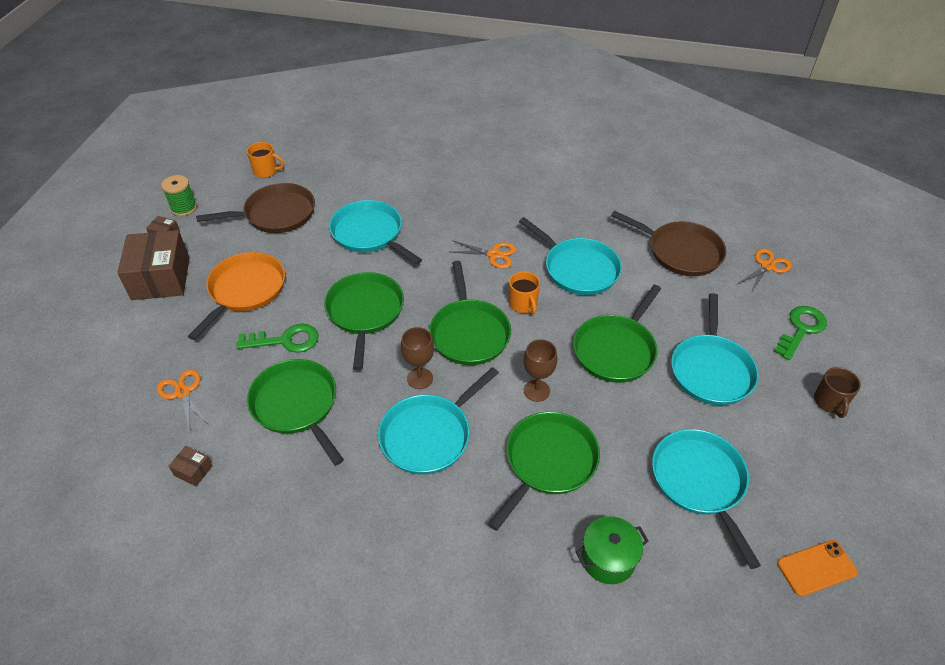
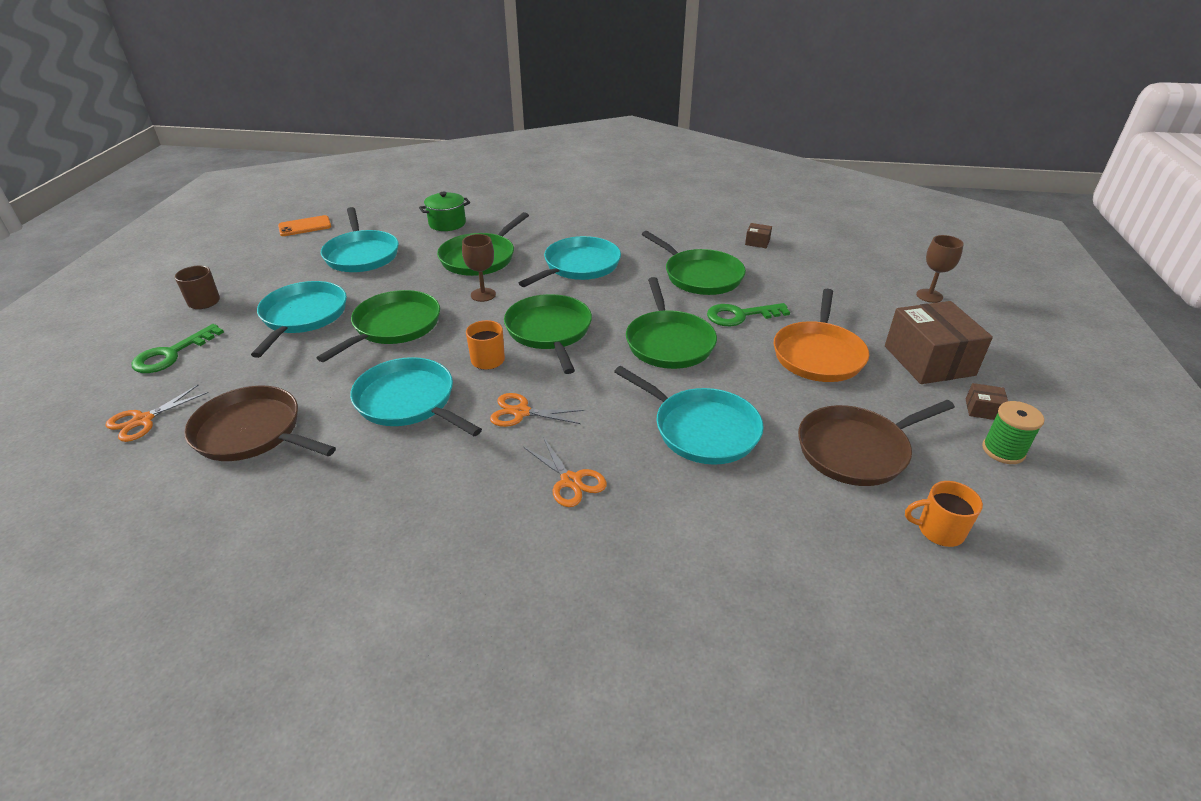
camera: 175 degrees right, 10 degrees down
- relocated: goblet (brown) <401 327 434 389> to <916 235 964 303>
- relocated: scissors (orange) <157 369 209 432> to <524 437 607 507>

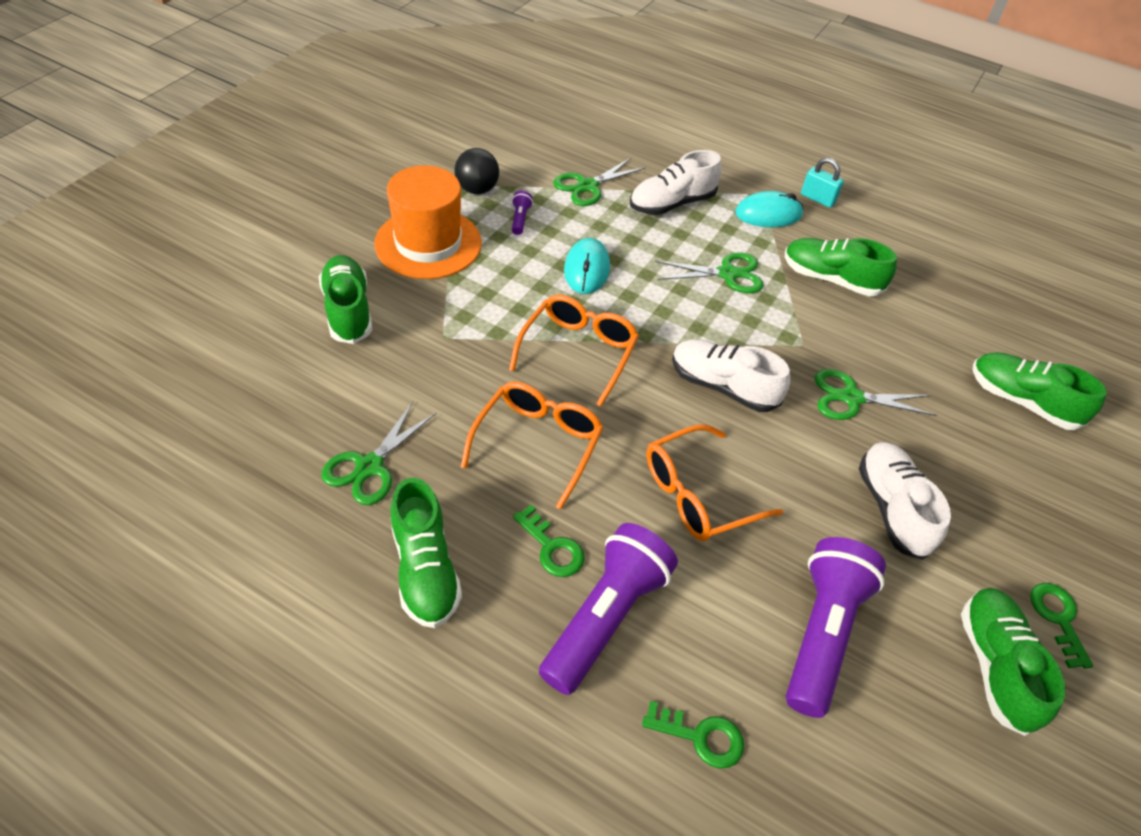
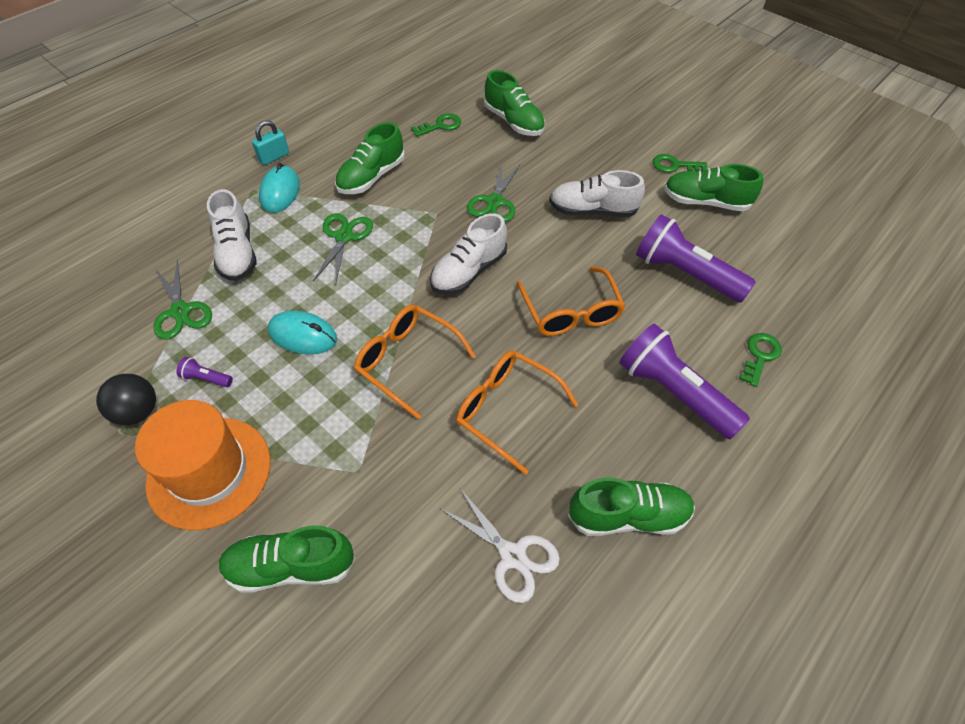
camera: 75 degrees left, 5 degrees up
- spun: shoe (green) <973 352 1107 430> = <484 70 545 136> 90 degrees counterclockwise
- colour: scissors (green) <321 401 437 505> to scissors (white) <441 487 560 603>
- relocated: key (green) <513 505 585 577> to <411 113 461 137>

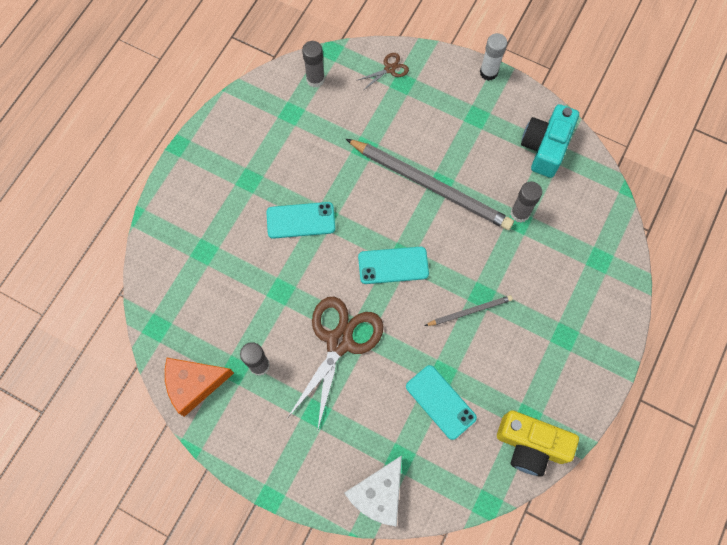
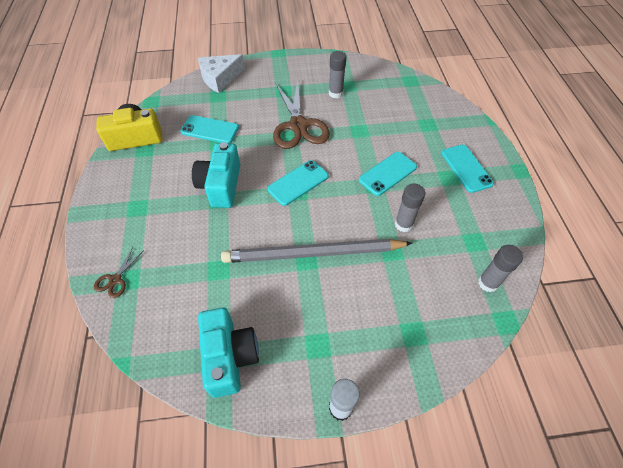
camera: 145 degrees right, 15 degrees down
- relocated: scissors (brown) <356 53 409 90> to <94 247 144 298>
- relocated: glue stick (grey) <511 182 542 223> to <395 183 425 232>
- exchanged: pencil (grey) <425 295 513 326> to camera (turquoise) <192 142 240 208>
- missing: cheese (orange) <165 358 234 417>
- spun: cheese (white) <344 455 402 527> = <198 54 245 93> 120 degrees counterclockwise
- appeared: phone (turquoise) <441 145 494 193>

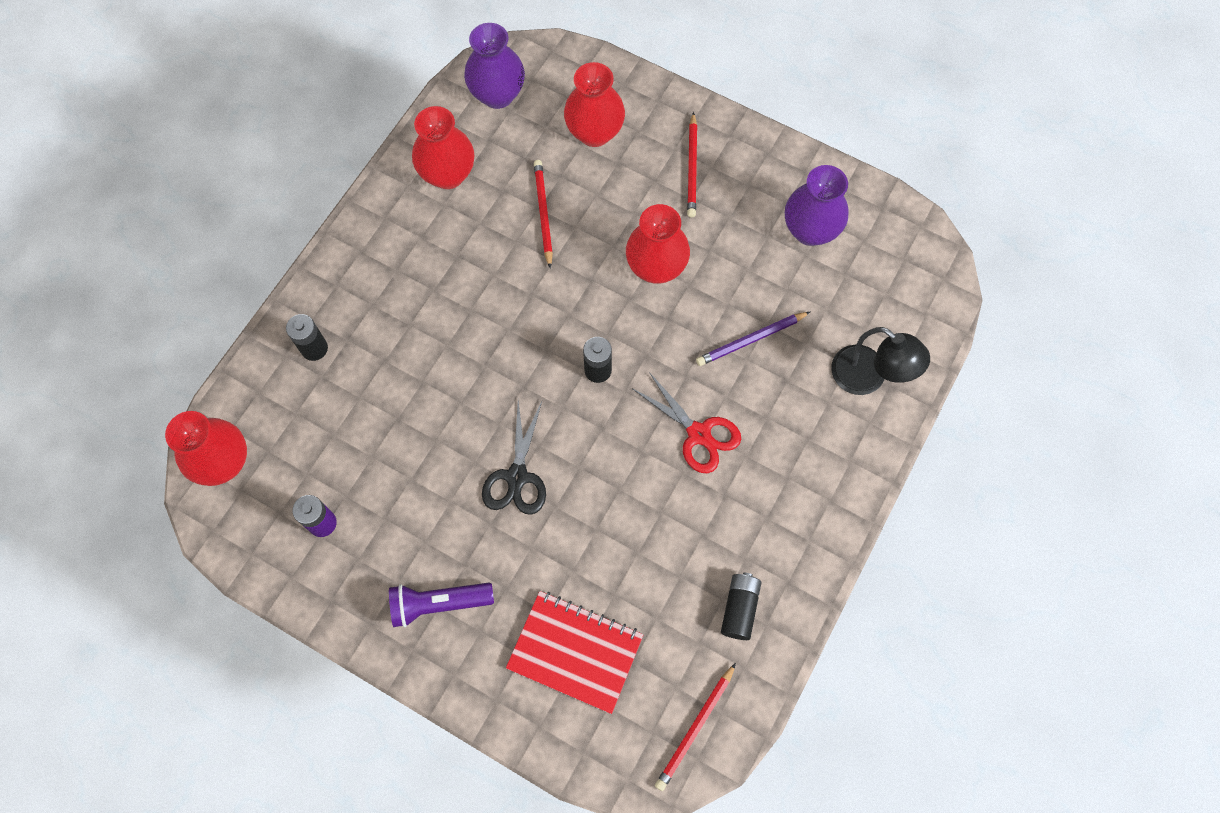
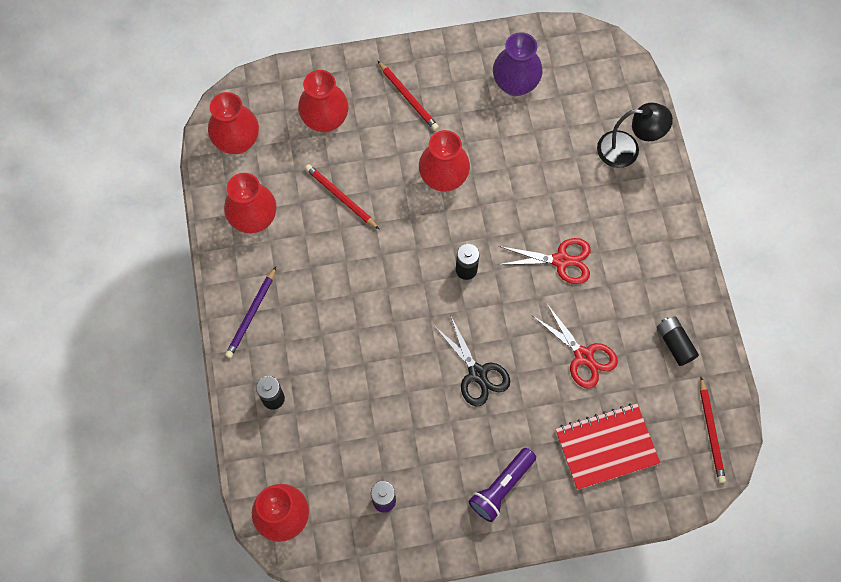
camera: 40 degrees left, 0 degrees up
- colour: vase (purple) <464 23 525 109> to vase (red) <208 92 259 154>
- relocated: pencil (purple) <696 312 810 366> to <225 267 276 358>
- appeared: scissors (red) <533 303 618 389>

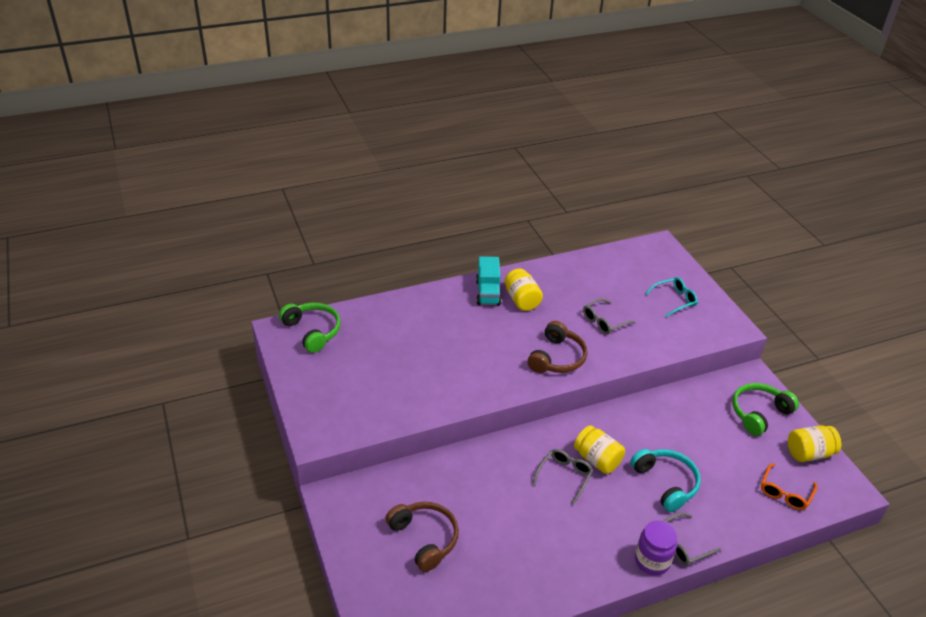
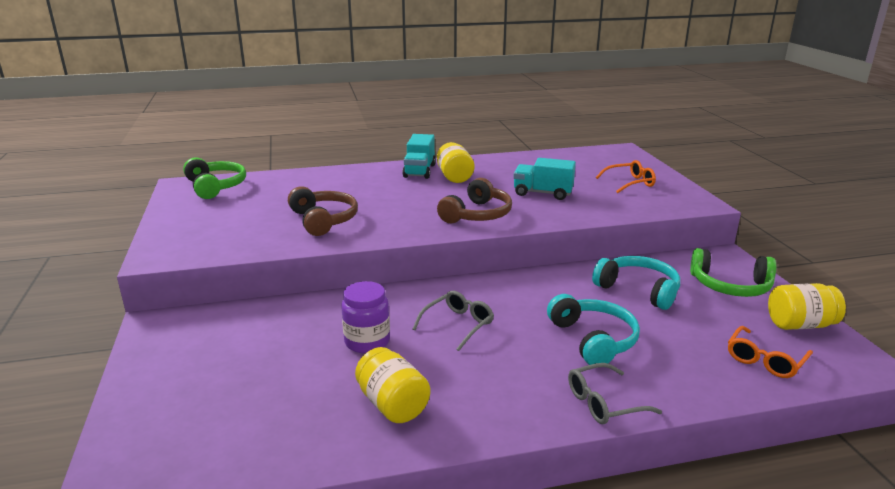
camera: 10 degrees right, 15 degrees down
- colour: glasses (turquoise) <645 277 698 317> to glasses (orange) <596 160 656 193>
- exchanged: glasses (grey) <583 298 636 334> to truck (turquoise) <513 158 576 200>
- spun: headphones (green) <732 383 799 436> = <690 248 776 297> 135 degrees counterclockwise
- relocated: jar (yellow) <574 425 625 474> to <355 347 431 423>
- relocated: headphones (brown) <385 502 459 572> to <288 186 358 236>
- relocated: jar (purple) <635 521 677 575> to <341 281 390 353>
- appeared: headphones (turquoise) <592 256 680 310>

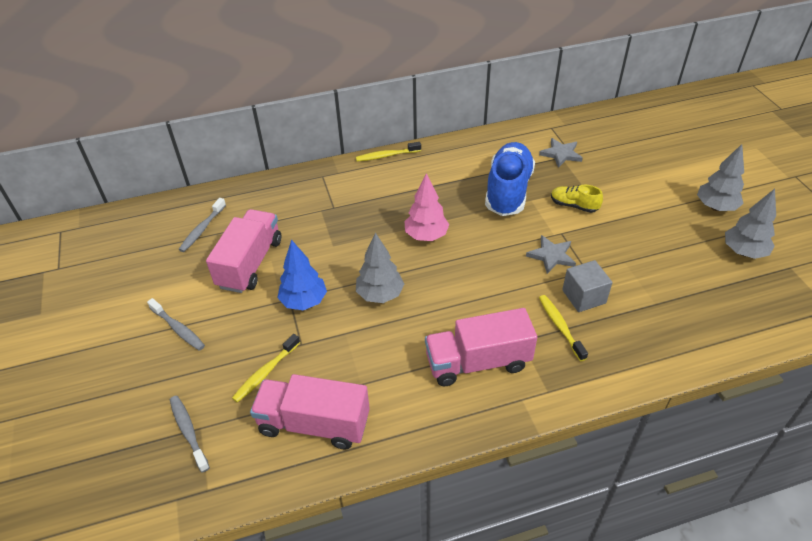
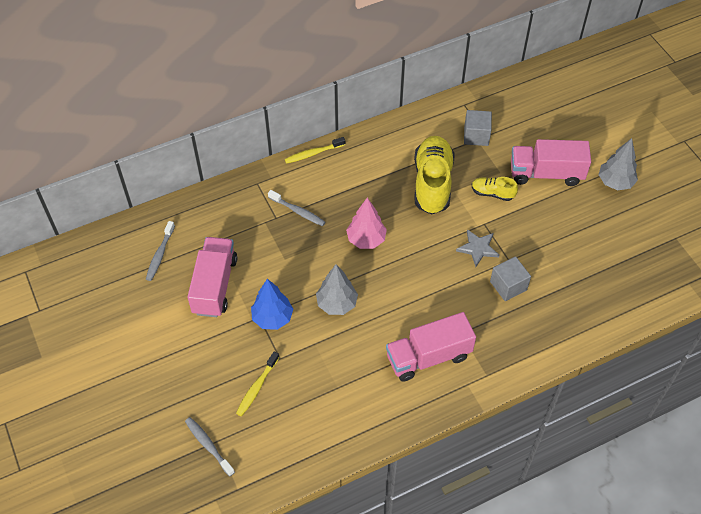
camera: 10 degrees left, 10 degrees up
- exchanged: star (grey) <539 138 583 168> to cube (grey) <464 110 492 146>
- colour: shoe (blue) <485 142 535 216> to shoe (yellow) <414 136 455 215>
- missing: tree (grey) <725 189 776 259>
- missing: toothbrush (yellow) <539 295 588 361>
- relocated: toothbrush (grey) <147 298 205 351> to <268 190 325 226>
- relocated: truck (pink) <250 374 370 450> to <511 139 591 186>

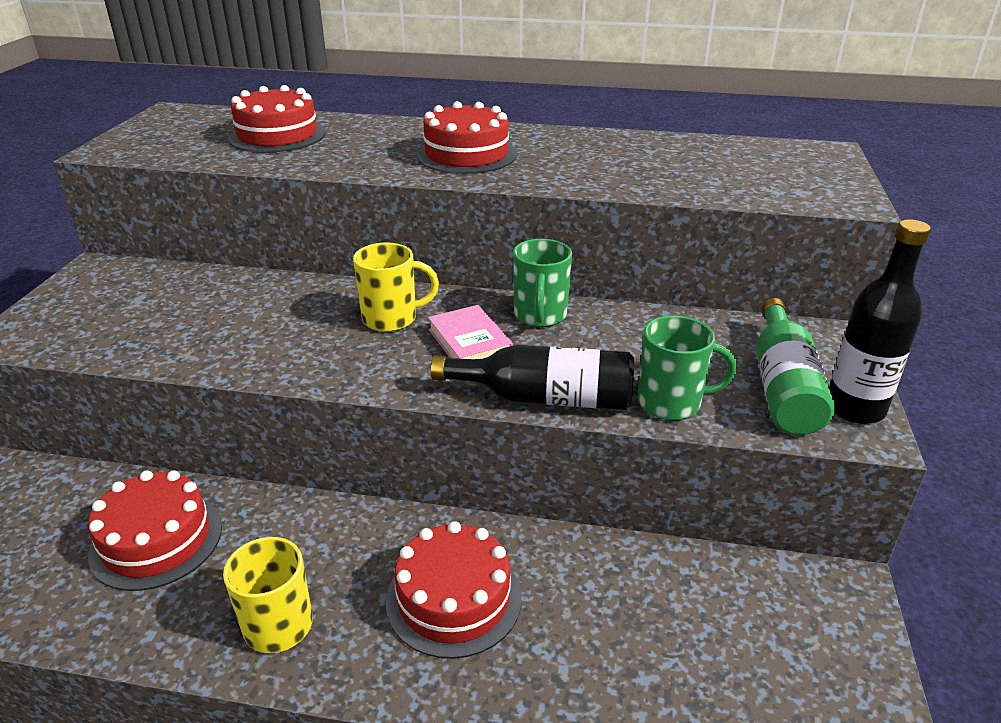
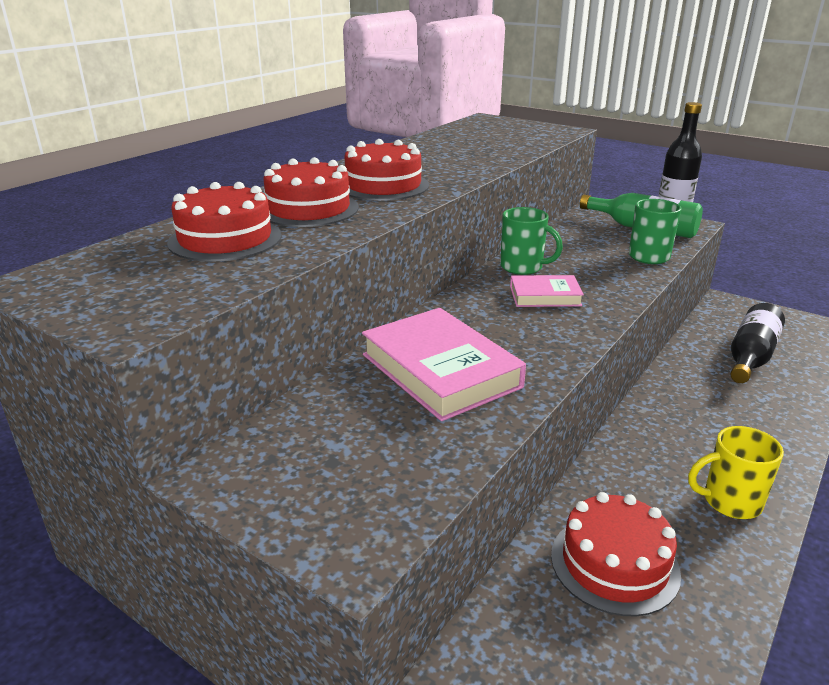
camera: 65 degrees left, 5 degrees down
- missing: mug (yellow) <353 242 439 332>
- relocated: bottle (black) <431 345 634 410> to <730 303 785 383>
- relocated: cake (red) <386 521 522 659> to <263 157 359 227>
- appeared: book (pink) <362 308 526 421>

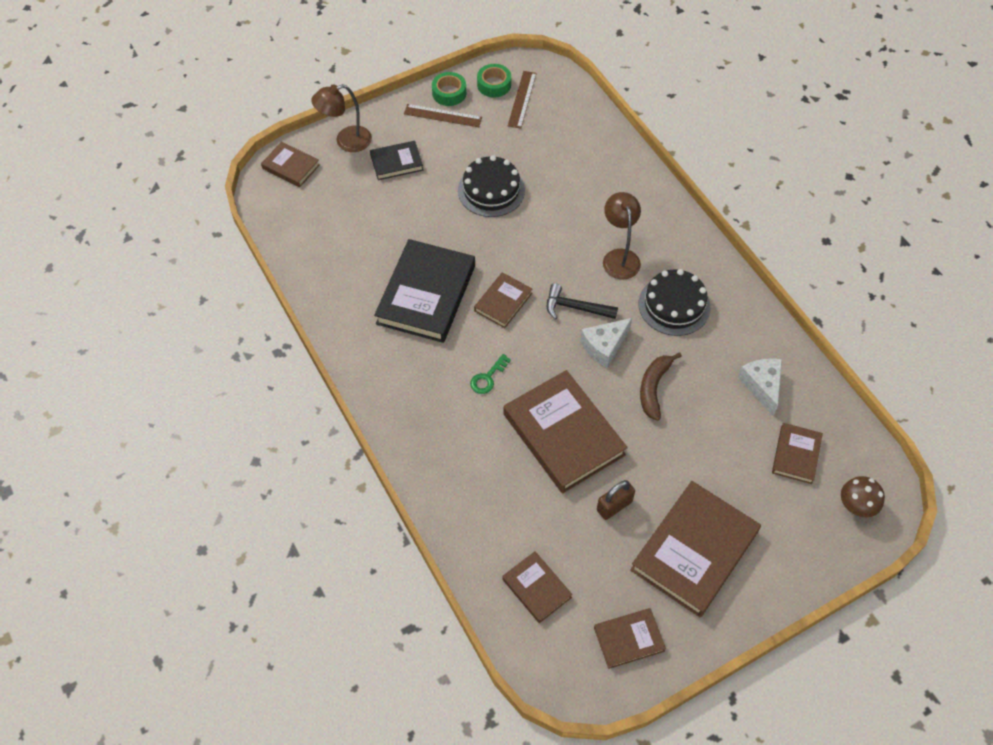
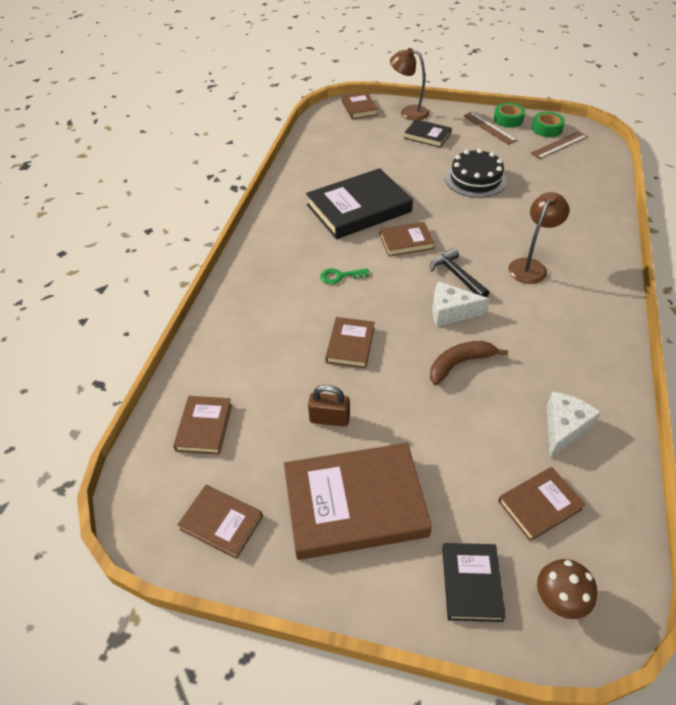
camera: 45 degrees right, 10 degrees down
- missing: cake (black) <639 269 711 336>
- size: book (brown) <504 370 628 493> = <325 317 375 368> x0.51
- appeared: book (black) <442 543 506 622>

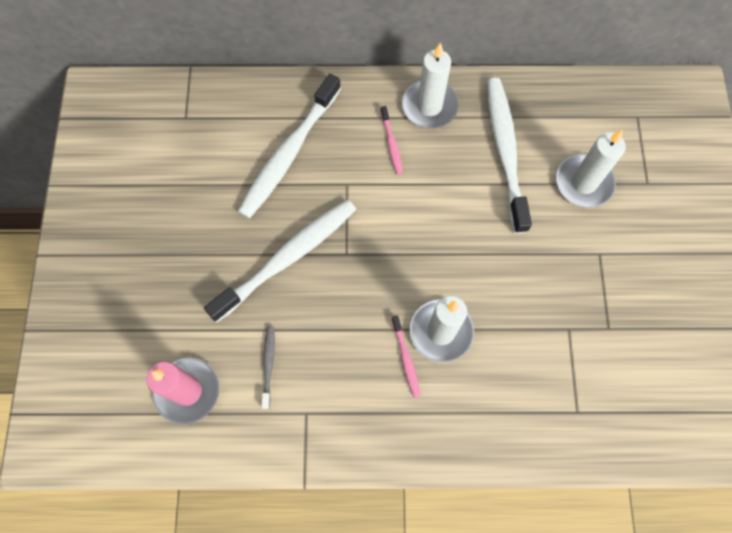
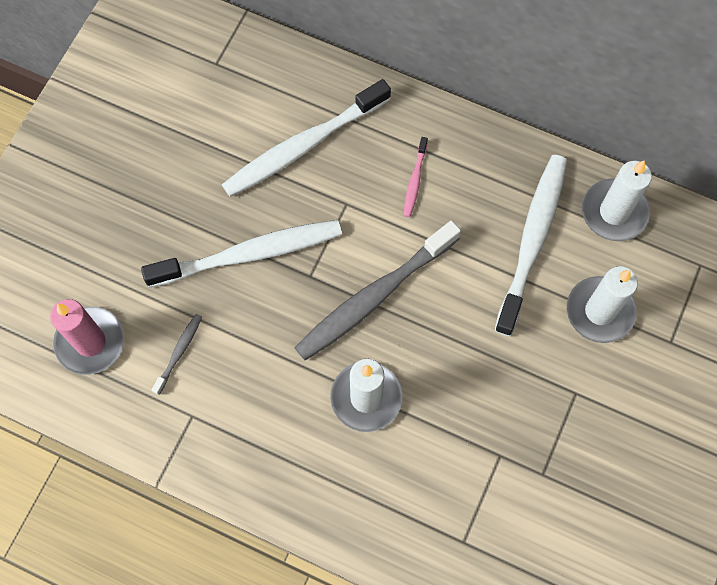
camera: 25 degrees right, 0 degrees up
- relocated: candle (white) <402 42 459 129> to <582 161 652 241>
- missing: toothbrush (pink) <392 316 420 398>
- appeared: toothbrush (grey) <295 220 461 360>

